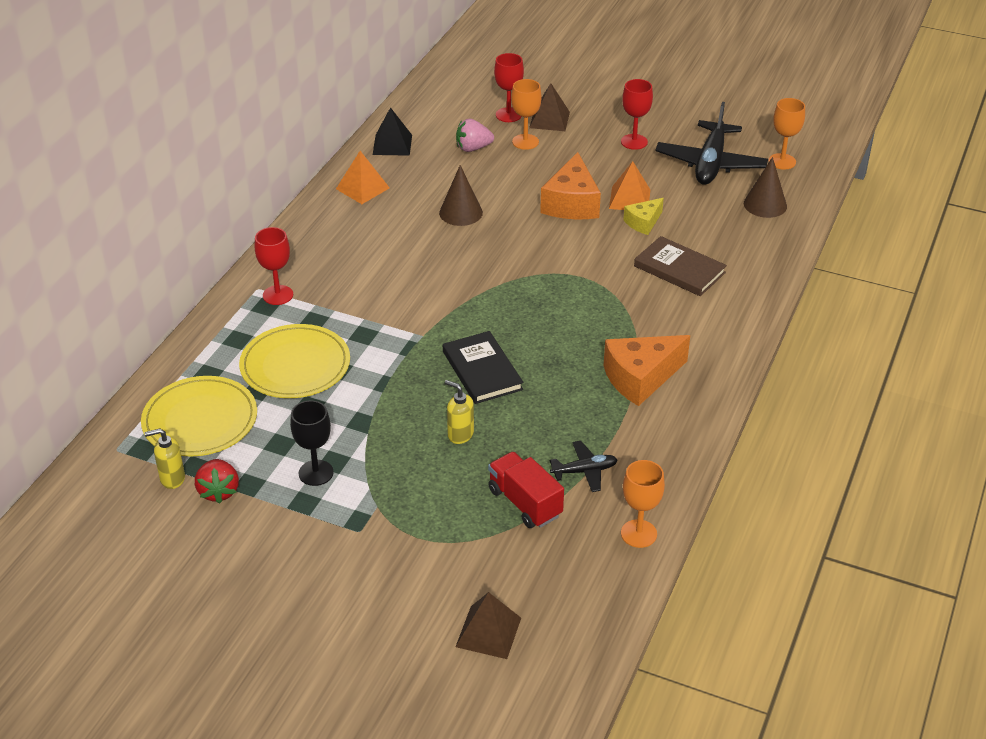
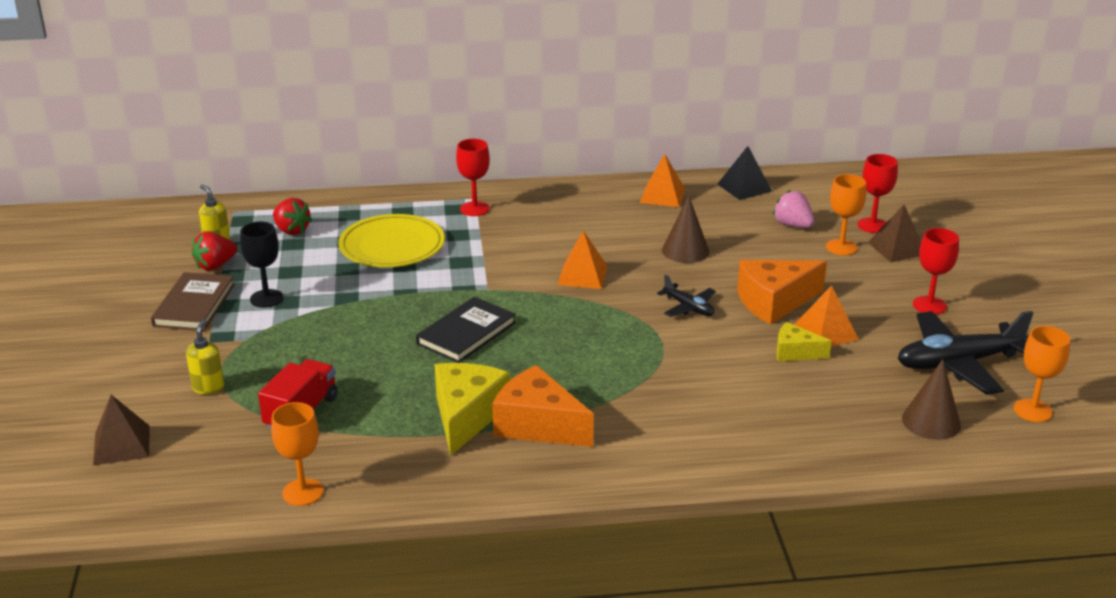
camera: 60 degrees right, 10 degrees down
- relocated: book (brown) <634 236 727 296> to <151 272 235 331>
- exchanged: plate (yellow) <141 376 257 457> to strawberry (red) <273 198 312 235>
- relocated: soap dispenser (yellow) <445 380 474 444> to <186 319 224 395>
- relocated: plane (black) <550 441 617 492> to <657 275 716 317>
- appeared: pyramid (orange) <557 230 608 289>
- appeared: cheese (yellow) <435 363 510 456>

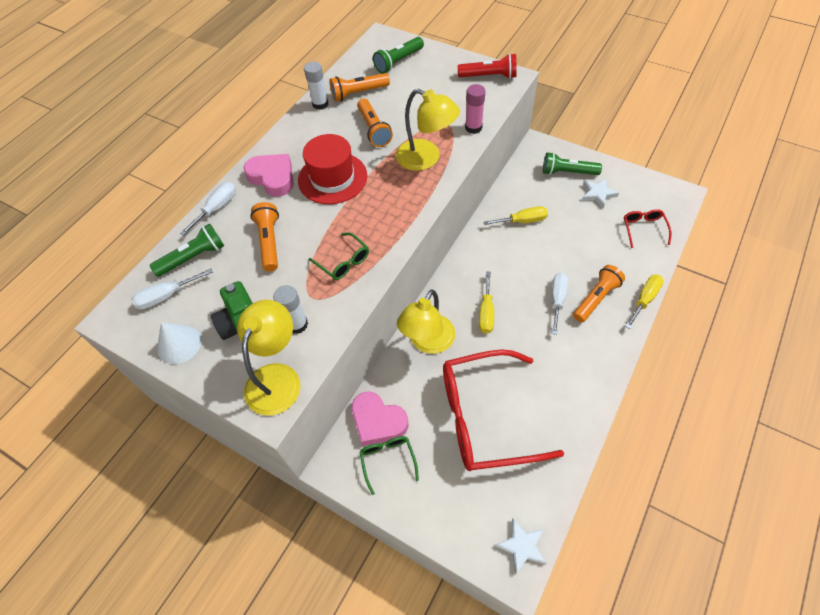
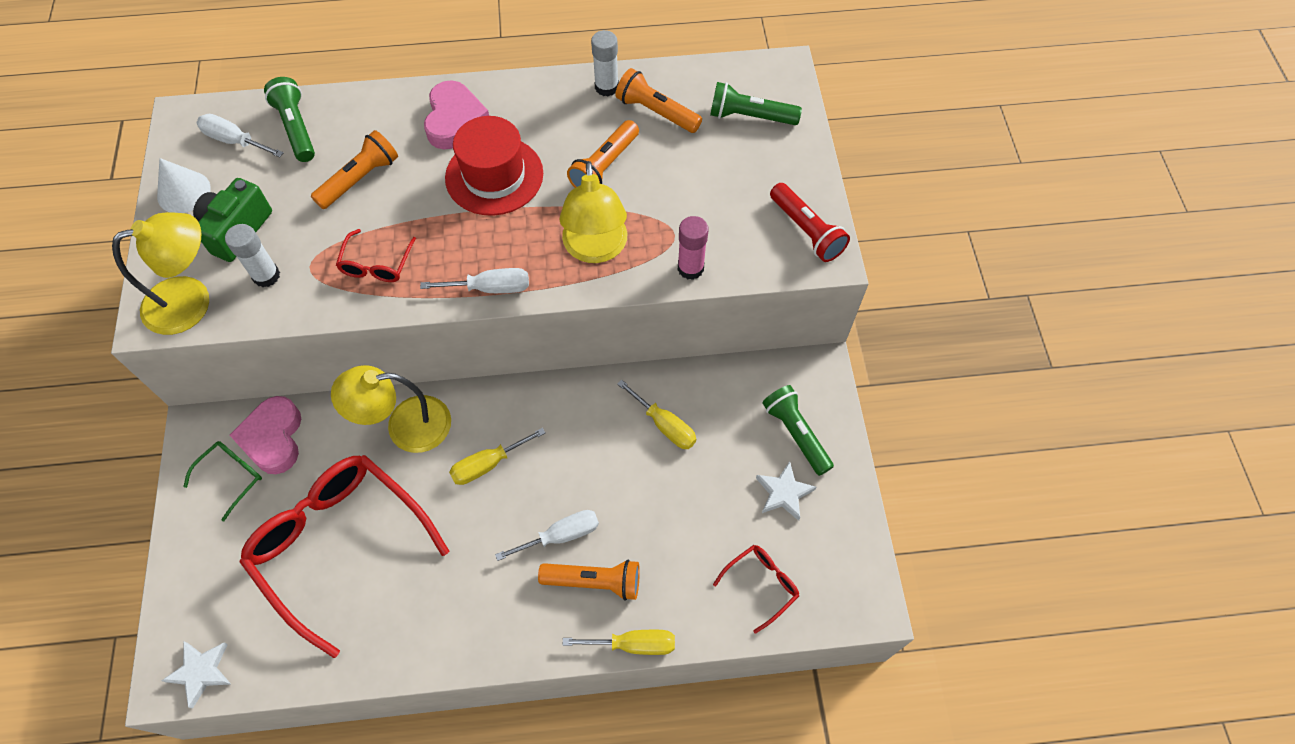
camera: 50 degrees right, 5 degrees up
- relocated: screwdriver (white) <180 182 236 236> to <420 268 529 293>
- spun: flashlight (green) <149 223 224 277> = <264 77 315 162> 135 degrees counterclockwise
- colour: glasses (green) <309 232 369 280> to glasses (red) <336 229 416 282>

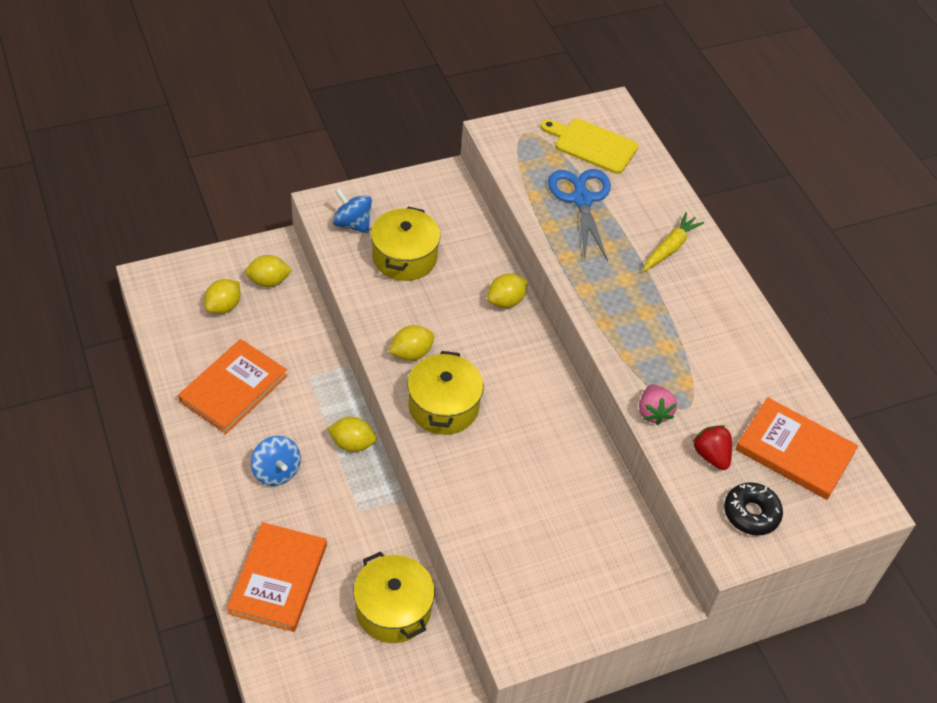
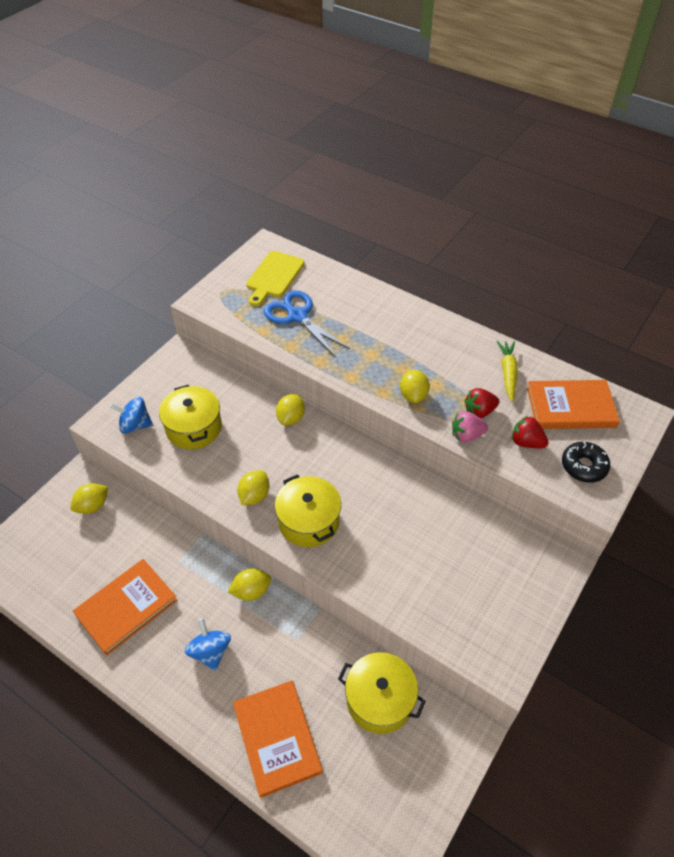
camera: 30 degrees left, 0 degrees up
- spun: cutting board (yellow) <540 119 638 174> = <246 251 305 306> 60 degrees counterclockwise
- relocated: carrot (yellow) <643 212 704 271> to <496 341 518 402>
- relocated: lemon (yellow) <204 279 241 314> to <400 370 430 403>
- spun: book (orange) <178 339 287 434> = <73 559 177 655> 45 degrees clockwise
- spun: strawberry (pink) <639 384 677 425> = <452 411 488 443> 120 degrees clockwise
- spun: spinning top (blue) <251 436 301 486> = <185 618 231 671> 135 degrees counterclockwise
- appeared: strawberry (red) <464 388 500 419>

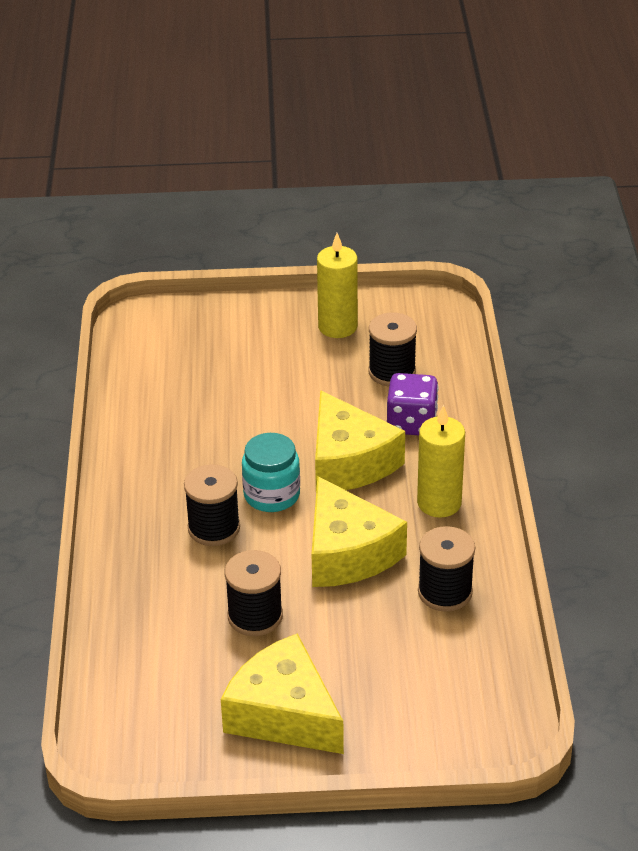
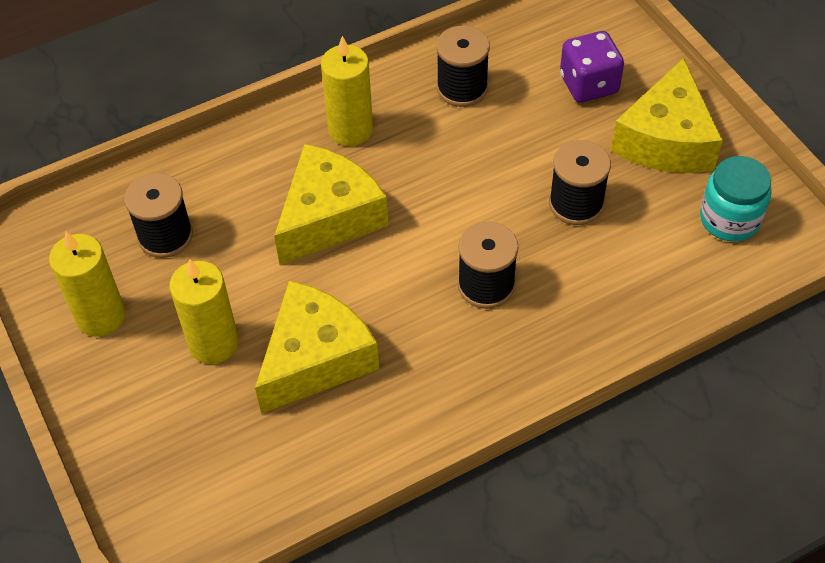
camera: 115 degrees left, 15 degrees up
- relocated: dice (purple) <387 373 439 435> to <560 31 624 103>
- relocated: jar (turquoise) <242 433 300 512> to <700 156 772 241>
- relocated: cheese (yellow) <312 476 407 587> to <255 281 379 414>
- appeared: candle (yellow) <169 259 239 364>

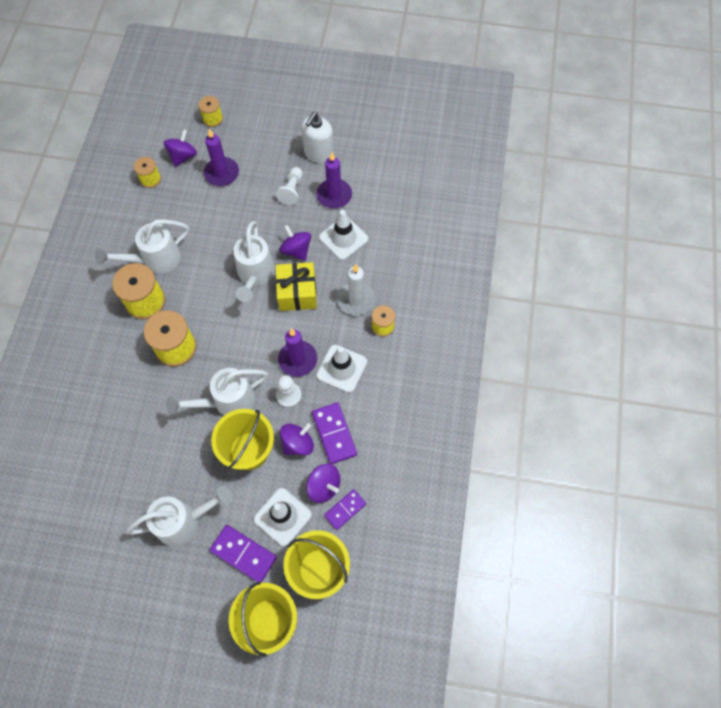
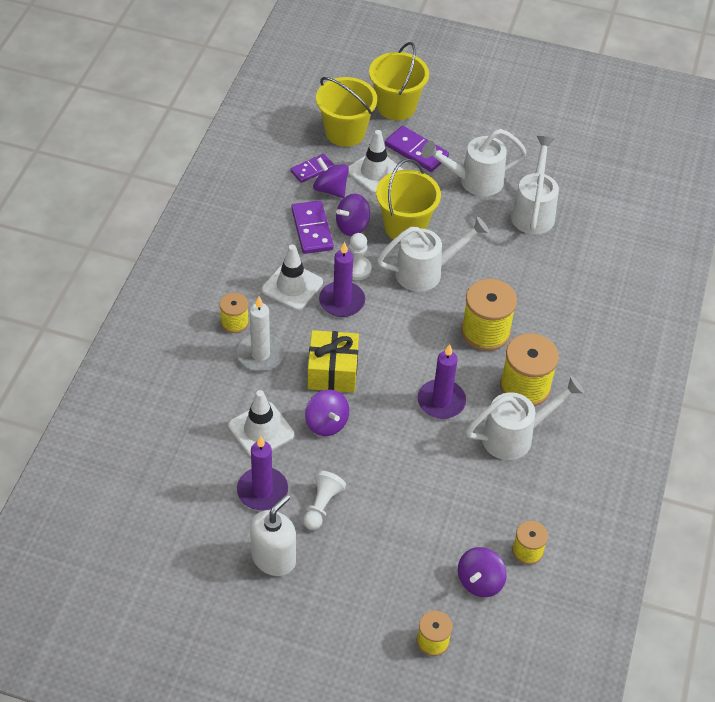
camera: 175 degrees left, 15 degrees down
- relocated: candle (purple) <204 129 239 186> to <418 344 466 419>
- relocated: watering can (white) <233 221 275 302> to <511 136 559 235>

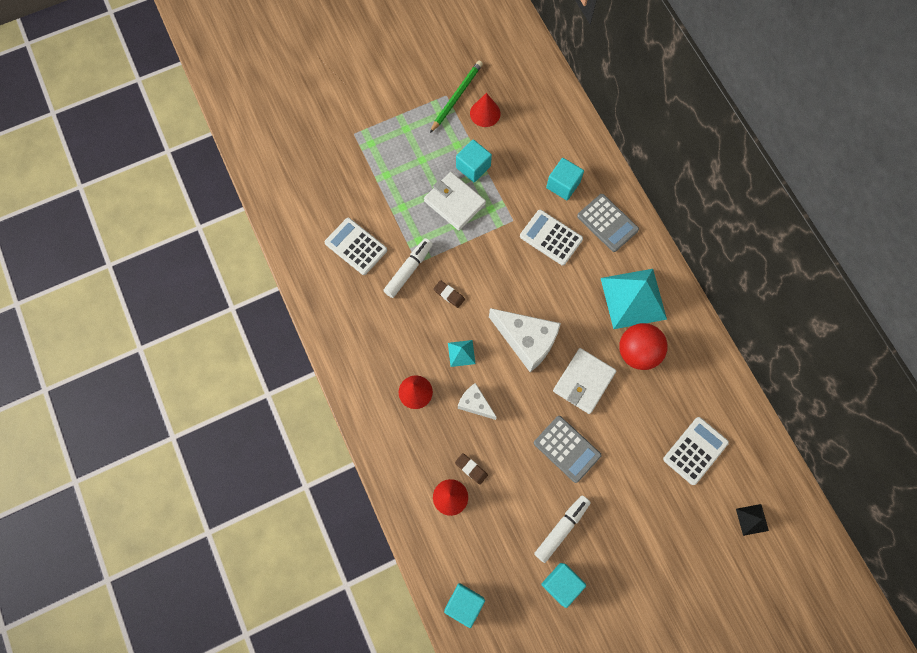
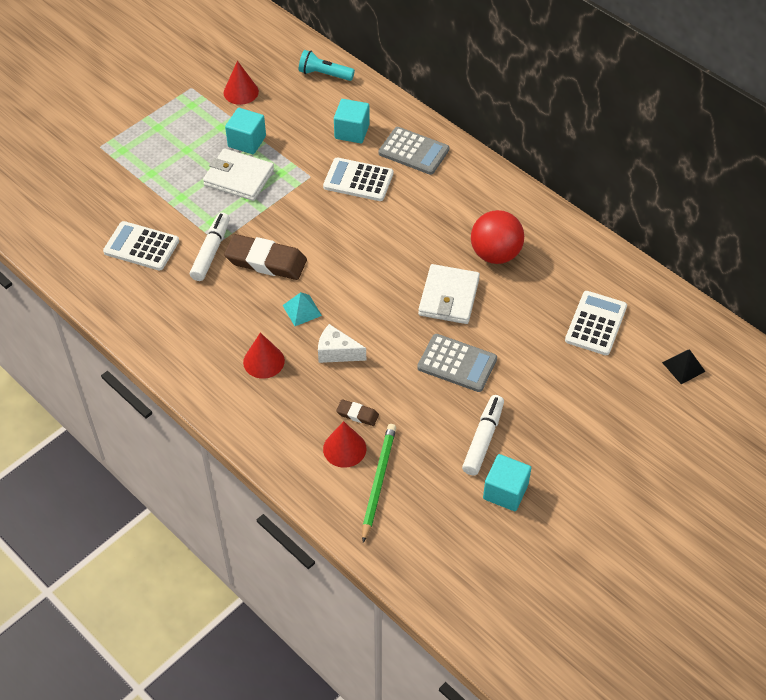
camera: 20 degrees left, 20 degrees down
- relocated: pencil (green) <430 60 483 133> to <362 424 396 543>
- missing: pyramid (turquoise) <601 269 667 329>
- size: eraser (brown) <433 280 465 308> = <224 234 307 280> x2.09
- missing: cheese (white) <489 308 561 372>
- missing: cube (turquoise) <444 583 485 628>
- appeared: flashlight (turquoise) <299 50 355 81>

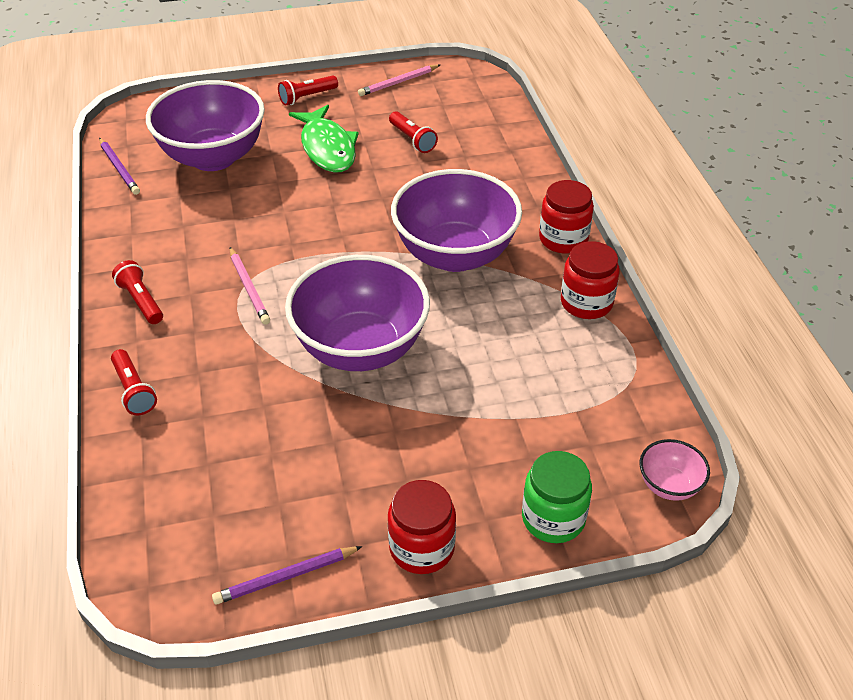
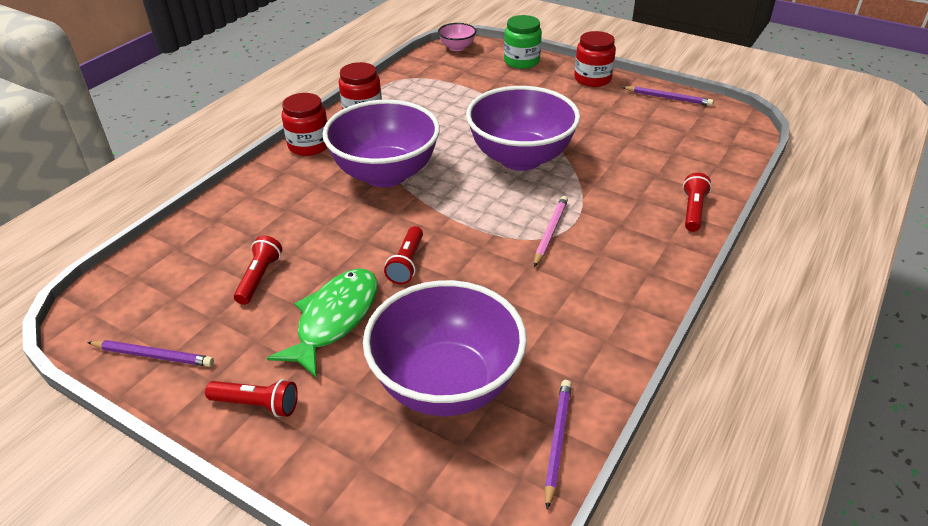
camera: 135 degrees left, 5 degrees down
- colour: pencil (pink) <358 65 440 96> to pencil (purple) <87 340 214 367>
- relocated: flashlight (red) <112 260 163 324> to <384 226 423 284>

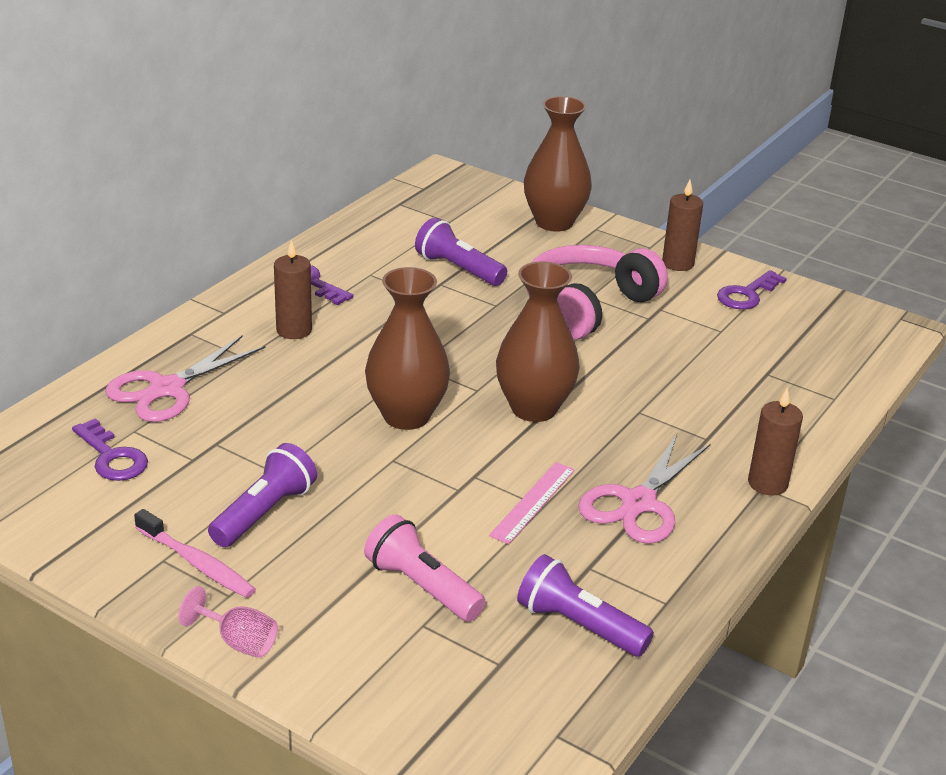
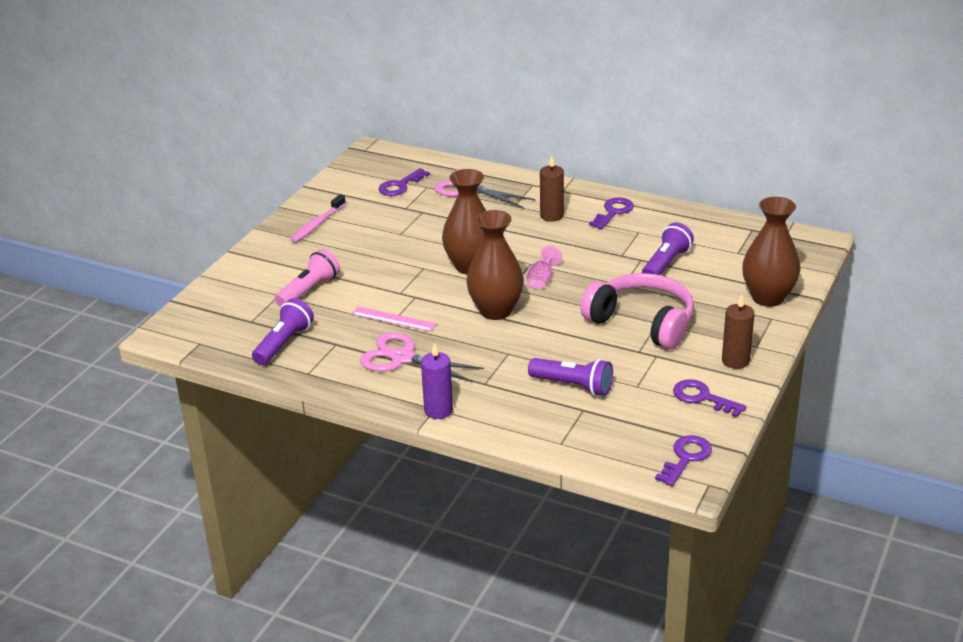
camera: 85 degrees right, 0 degrees up
- colour: candle (brown) <748 387 803 495> to candle (purple) <421 342 453 419>
- relocated: flashlight (purple) <208 443 317 547> to <528 358 613 396>
- relocated: goblet (pink) <178 586 278 658> to <526 245 562 289>
- appeared: key (purple) <655 435 712 486>

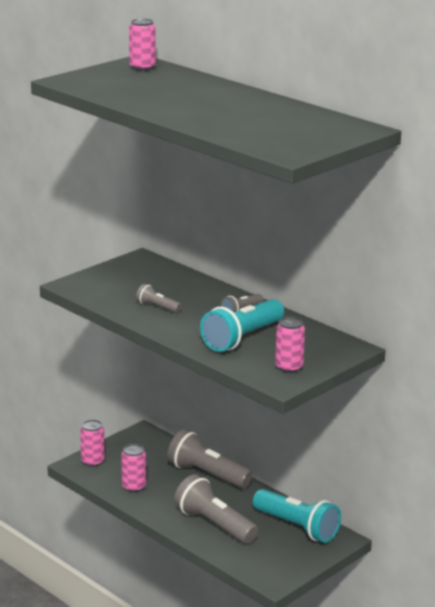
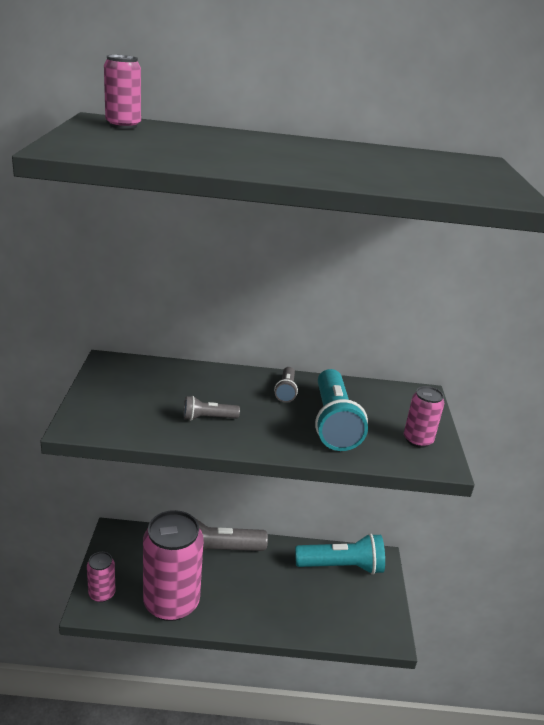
camera: 45 degrees left, 5 degrees up
- size: can (pink) <121 444 146 492> = <143 510 204 621> x2.13
- missing: flashlight (grey) <174 474 258 544>

